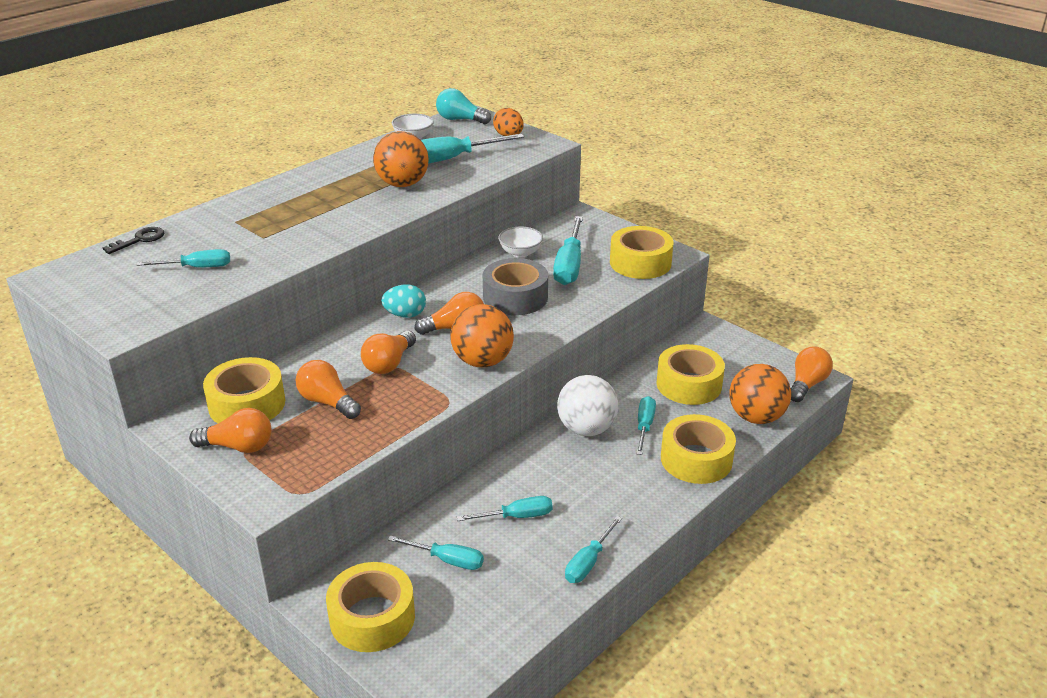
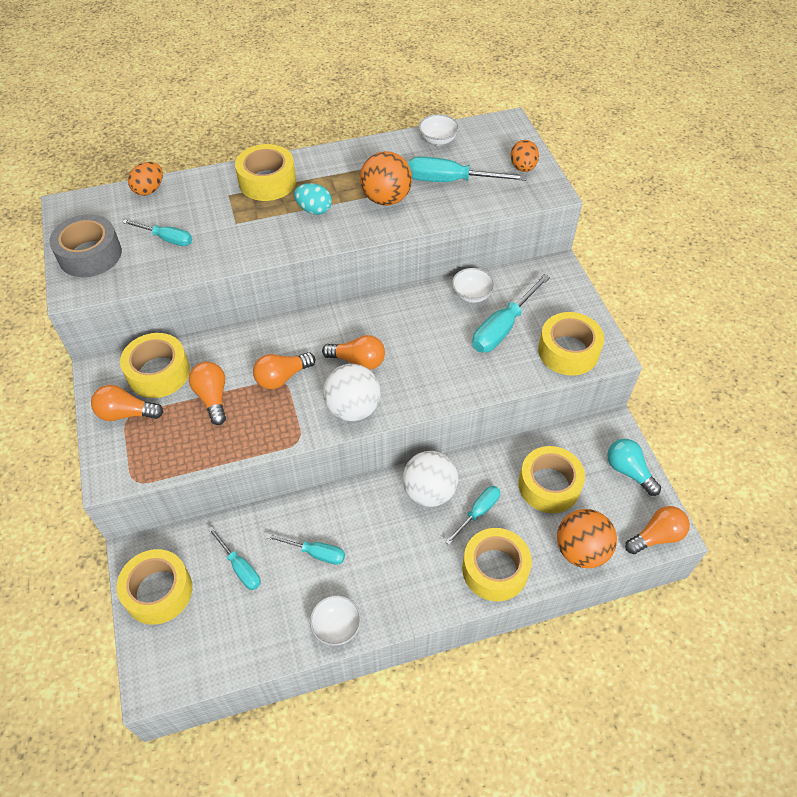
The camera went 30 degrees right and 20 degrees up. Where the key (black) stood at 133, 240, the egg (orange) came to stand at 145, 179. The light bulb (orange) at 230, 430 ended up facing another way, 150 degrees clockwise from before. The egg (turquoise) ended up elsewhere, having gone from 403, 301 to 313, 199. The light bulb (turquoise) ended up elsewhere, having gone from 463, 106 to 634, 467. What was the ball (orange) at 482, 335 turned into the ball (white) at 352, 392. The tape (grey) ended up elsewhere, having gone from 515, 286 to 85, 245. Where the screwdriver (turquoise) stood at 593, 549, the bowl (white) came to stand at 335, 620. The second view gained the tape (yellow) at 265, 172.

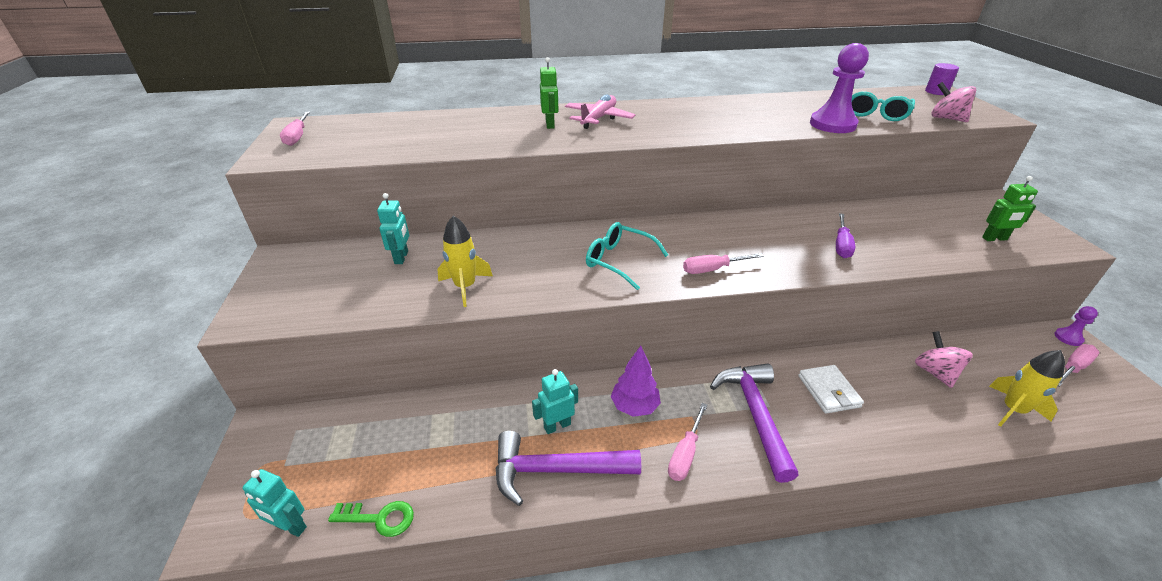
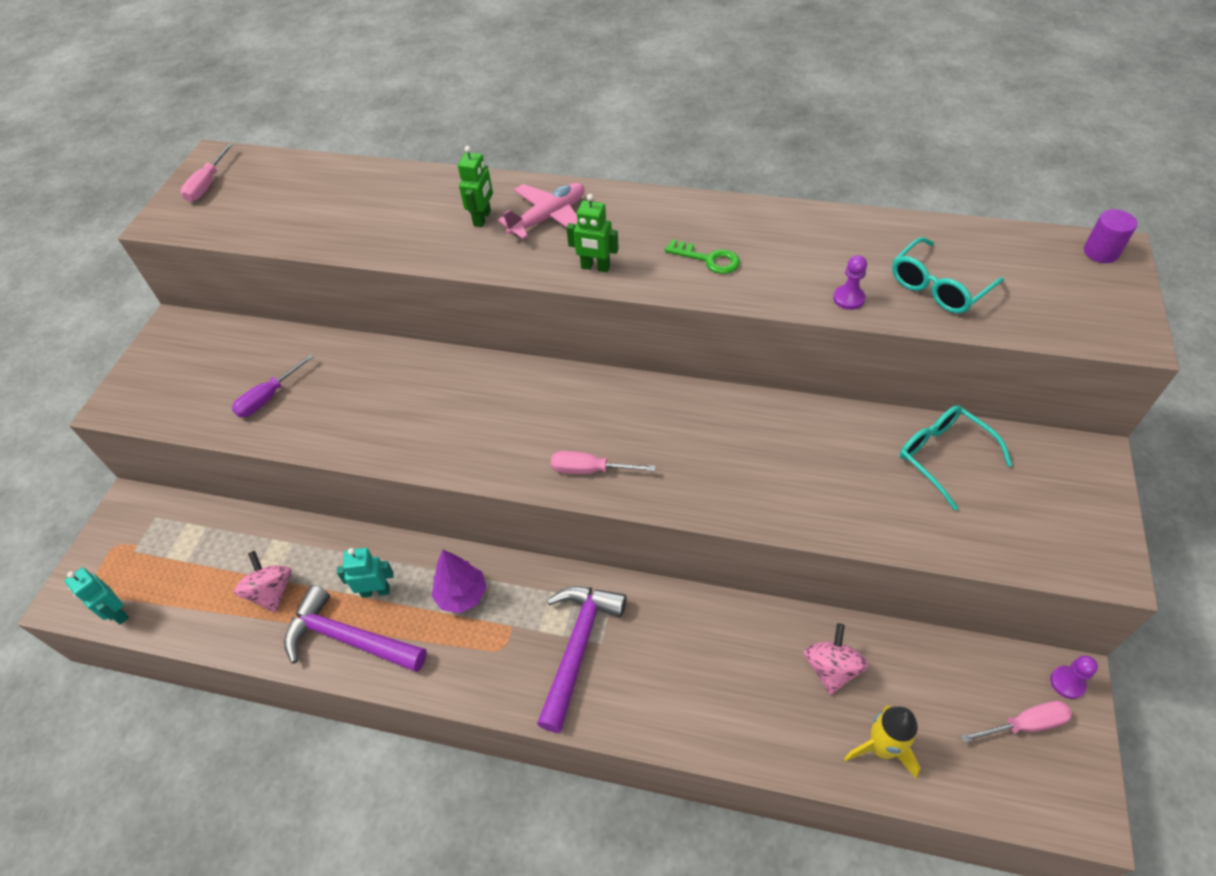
The camera went 25 degrees right and 15 degrees up. The key (green) ended up elsewhere, having gone from 371, 519 to 702, 256. The second view lost the robot (turquoise) at 393, 228. The second view lost the rocket (yellow) at 465, 261. The glasses (turquoise) ended up elsewhere, having gone from 627, 256 to 956, 458. The second view lost the screwdriver (pink) at 687, 442. The second view lost the wallet (white) at 831, 389. The size of the pawn (purple) at 839, 88 changed by a factor of 0.49. The screwdriver (purple) ended up elsewhere, having gone from 845, 235 to 273, 386. The spinning top (pink) ended up elsewhere, having gone from 953, 102 to 263, 582. The robot (green) ended up elsewhere, having gone from 1010, 208 to 592, 233.

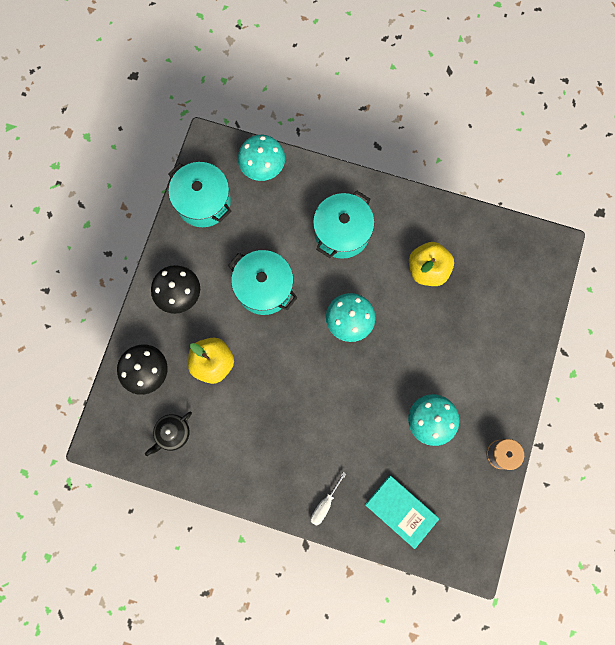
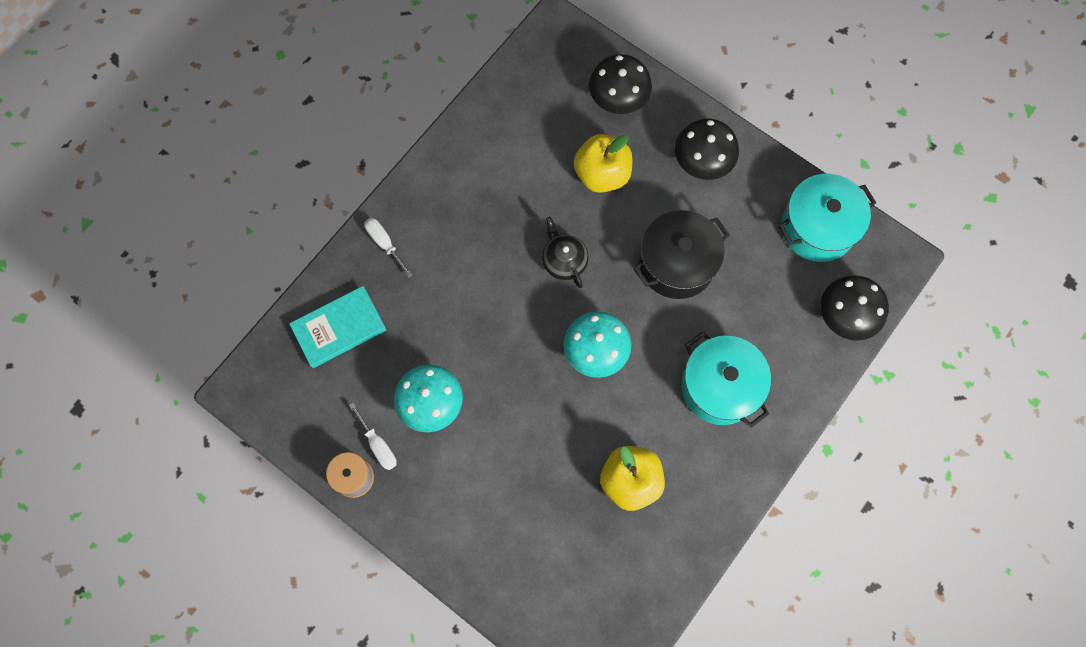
The camera went 110 degrees right and 5 degrees down. The teapot (black) ended up elsewhere, having gone from 168, 434 to 565, 252. What was the pot (turquoise) at 263, 282 turned into the pot (black) at 681, 254. What was the mushroom (turquoise) at 261, 158 turned into the mushroom (black) at 855, 308. The second view gained the screwdriver (white) at 373, 436.

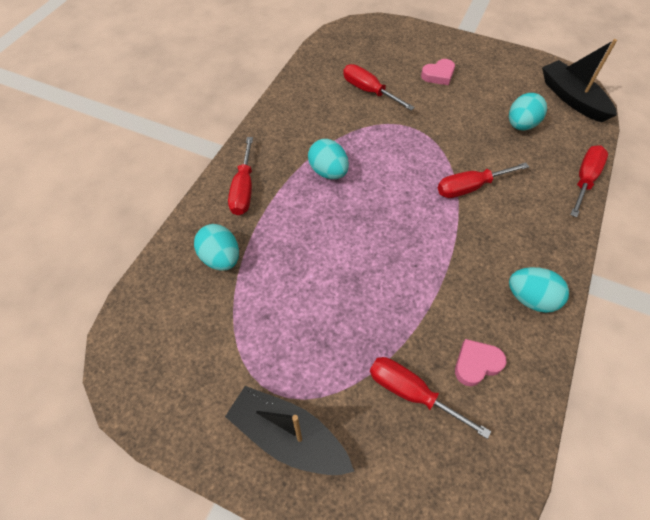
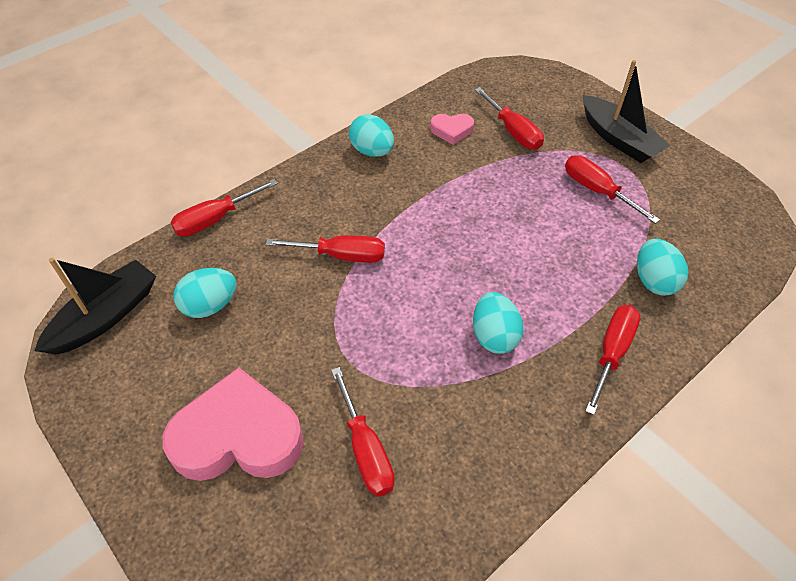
The camera went 155 degrees left and 5 degrees down. The size of the heart (pink) at 438, 72 changed by a factor of 2.16. The boat (black) at 579, 80 ended up facing another way, 135 degrees counterclockwise from before. The second view gained the screwdriver (red) at 612, 189.

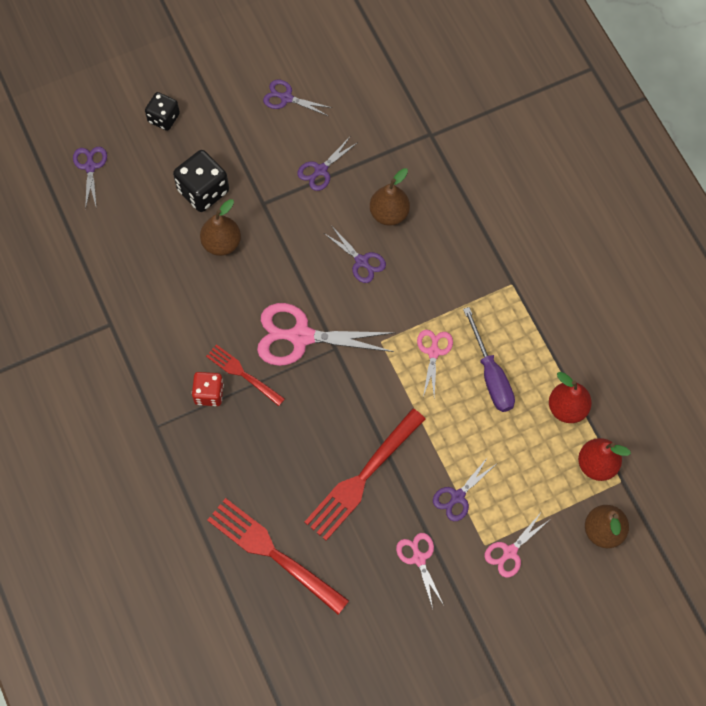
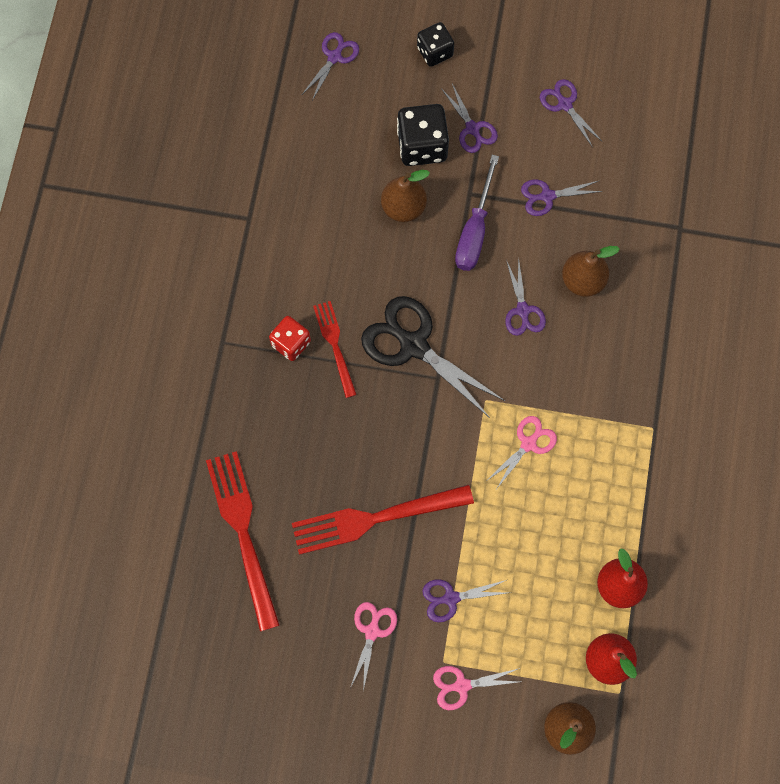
The camera went 35 degrees right and 5 degrees up. What was the scissors (pink) at 326, 334 turned into the scissors (black) at 433, 357. The screwdriver (purple) ended up elsewhere, having gone from 489, 359 to 477, 213. The second view gained the scissors (purple) at 469, 118.

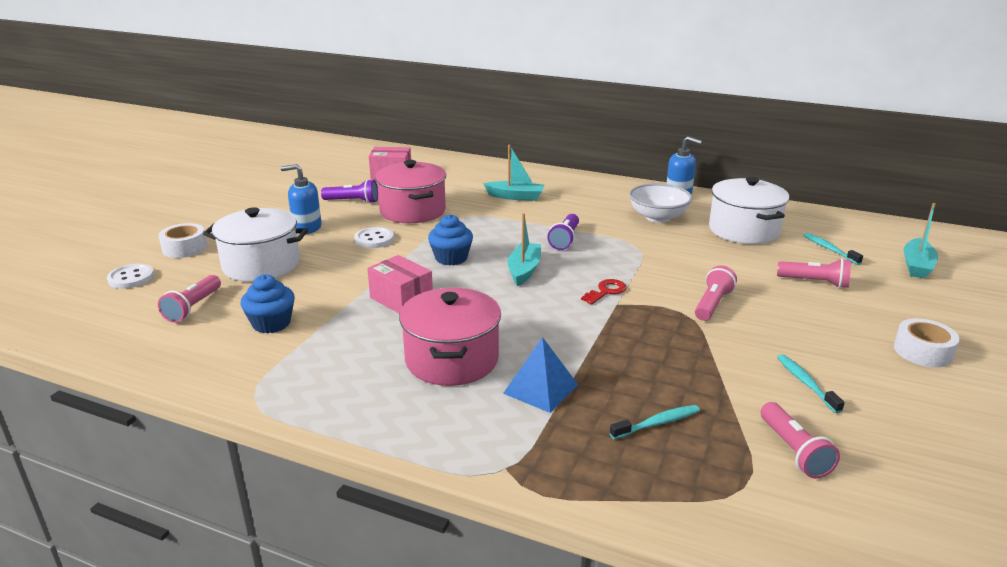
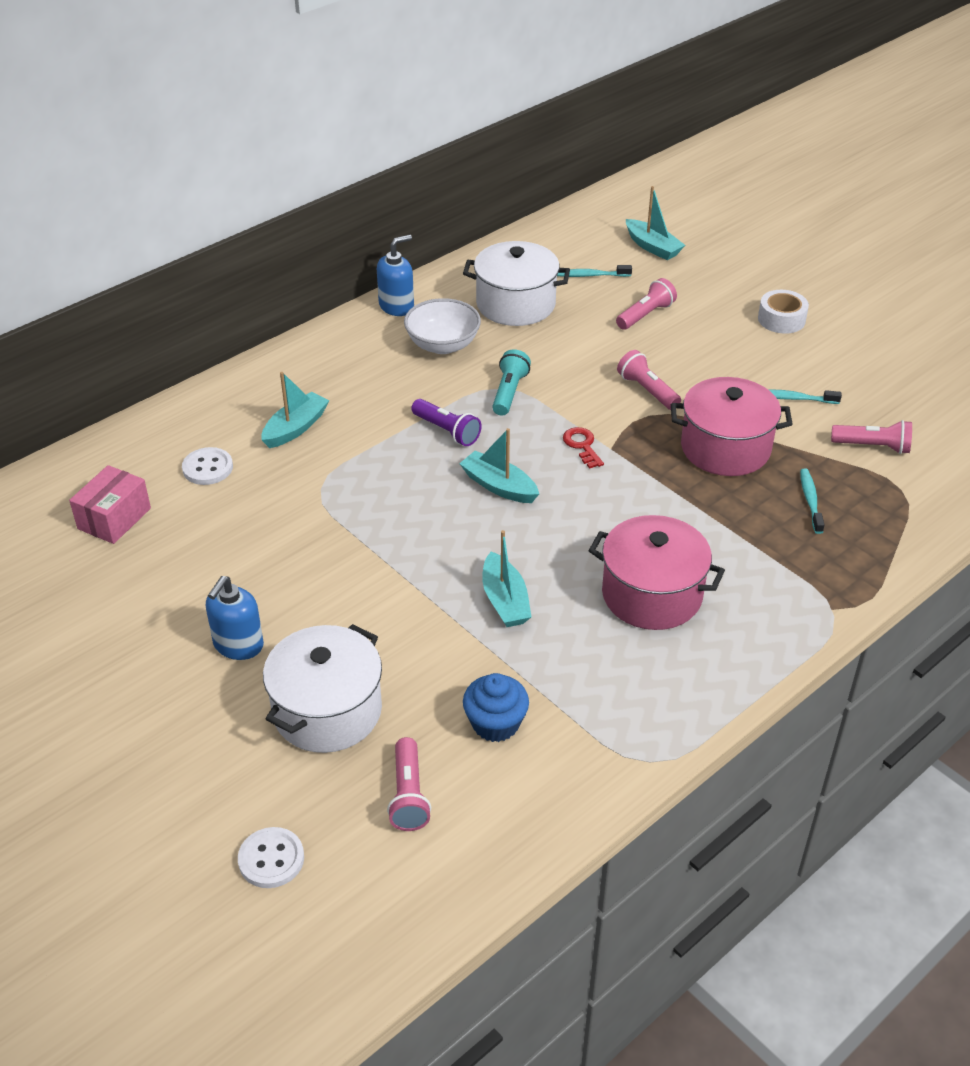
The camera went 65 degrees left and 15 degrees up. The second view lost the tape (white) at 182, 240. The flashlight (pink) at 189, 299 ended up facing another way, 45 degrees clockwise from before. The second view lost the flashlight (purple) at 349, 191. The button (white) ended up elsewhere, having gone from 374, 237 to 207, 466. Where the box (pink) stood at 400, 284, the boat (turquoise) came to stand at 507, 578. The pot (pink) ended up elsewhere, having gone from 410, 191 to 732, 426. The second view lost the cupcake (blue) at 450, 240. The second view lost the pyramid (blue) at 540, 375. The second view gained the flashlight (turquoise) at 511, 382.

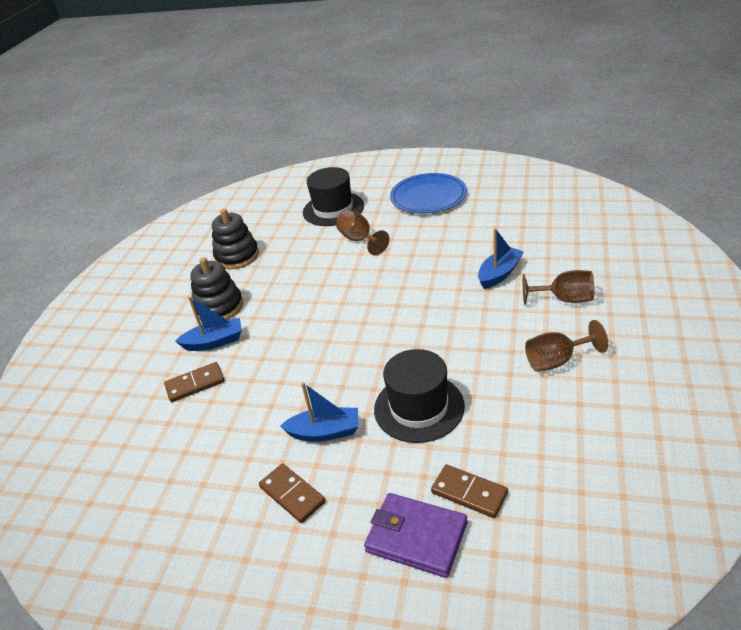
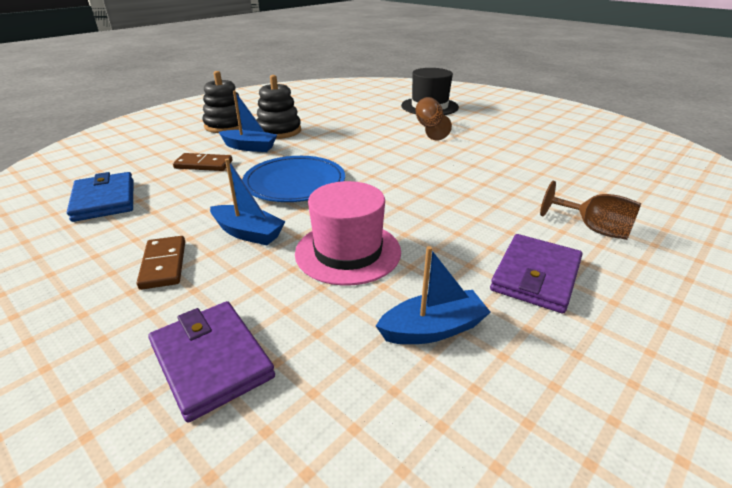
The camera went 25 degrees right and 5 degrees down. The stacking toy (black) ended up elsewhere, having gone from 235, 238 to 222, 102. What was the hat (black) at 419, 396 turned into the hat (pink) at 348, 233. The plate (blue) ended up elsewhere, having gone from 428, 193 to 293, 179. The second view lost the domino (brown) at 469, 491. The boat (blue) ended up elsewhere, having gone from 501, 258 to 433, 295. Where the goblet (brown) stood at 566, 346, the wallet (purple) came to stand at 536, 273. The second view gained the wallet (blue) at 100, 197.

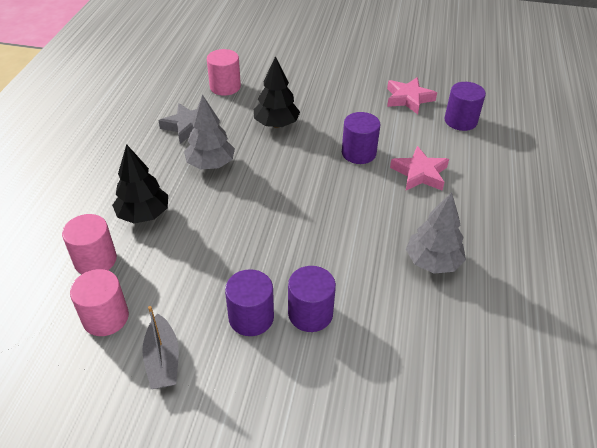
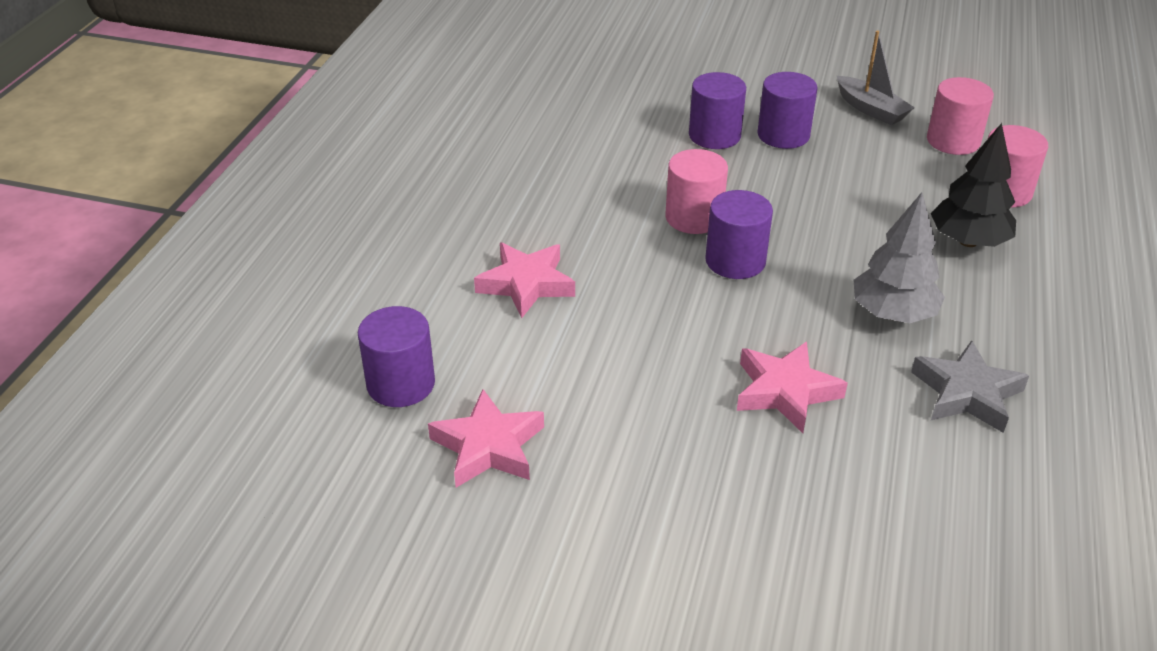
The camera went 175 degrees left and 5 degrees down. The boat (grey) at 160, 347 ended up facing another way, 150 degrees clockwise from before. The cylinder (pink) ended up elsewhere, having gone from 224, 72 to 696, 191. Where the tree (black) stood at 277, 92, the star (pink) came to stand at 792, 387. The cylinder (purple) ended up elsewhere, having gone from 361, 138 to 739, 234. The second view lost the tree (grey) at 436, 233.

